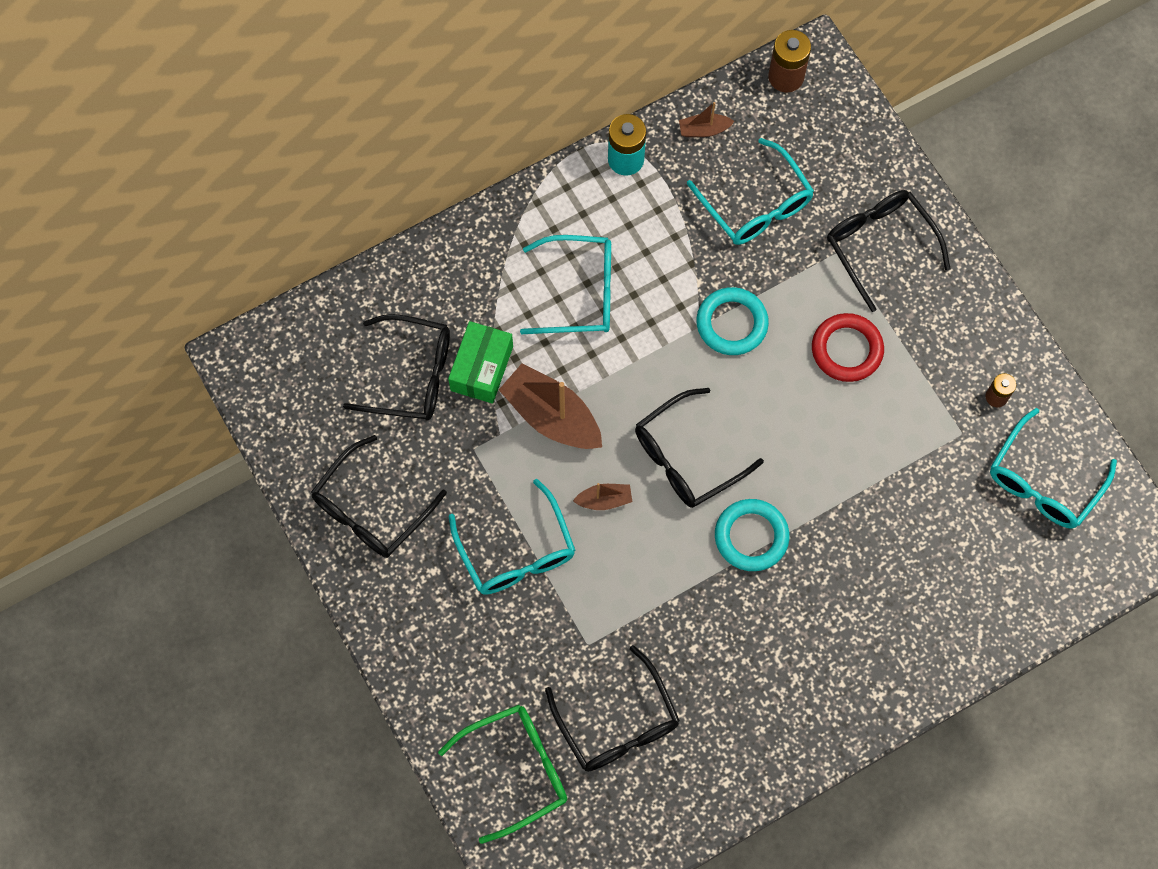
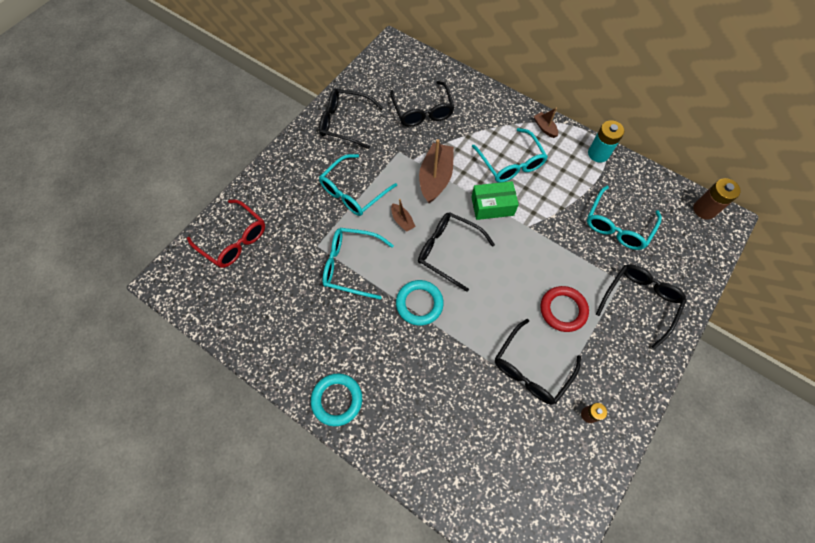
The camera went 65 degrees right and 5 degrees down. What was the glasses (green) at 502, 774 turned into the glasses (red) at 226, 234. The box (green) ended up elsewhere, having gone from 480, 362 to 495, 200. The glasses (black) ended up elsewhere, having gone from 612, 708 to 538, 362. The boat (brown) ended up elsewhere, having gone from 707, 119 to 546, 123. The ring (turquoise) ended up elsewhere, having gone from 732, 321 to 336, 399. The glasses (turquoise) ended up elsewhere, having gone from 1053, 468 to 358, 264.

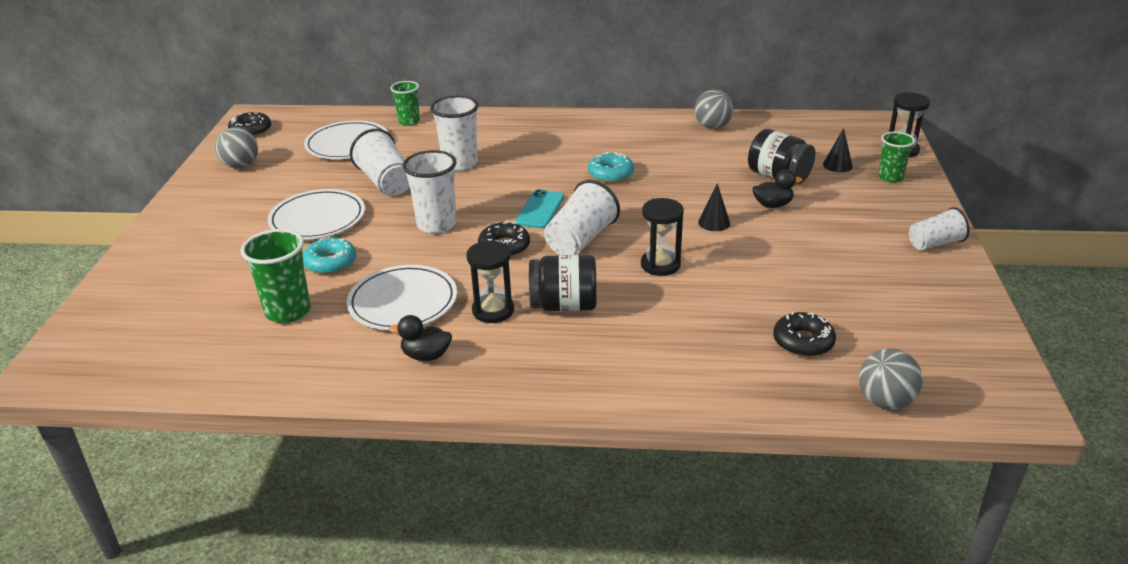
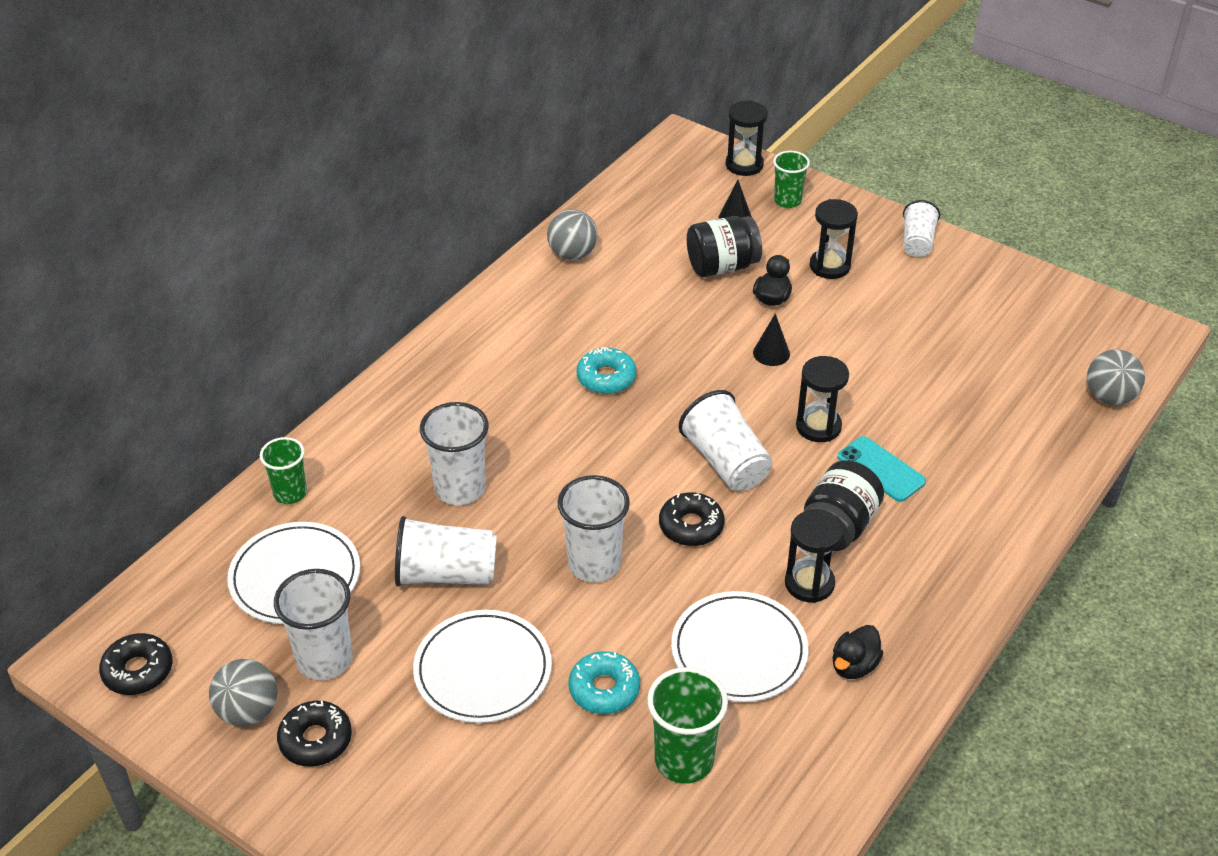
The camera went 60 degrees left and 10 degrees up. The phone (turquoise) ended up elsewhere, having gone from 539, 209 to 881, 469. The donut (black) ended up elsewhere, having gone from 804, 334 to 314, 734. The second view gained the cup (white) at 313, 624. The second view gained the hourglass (black) at 834, 239.

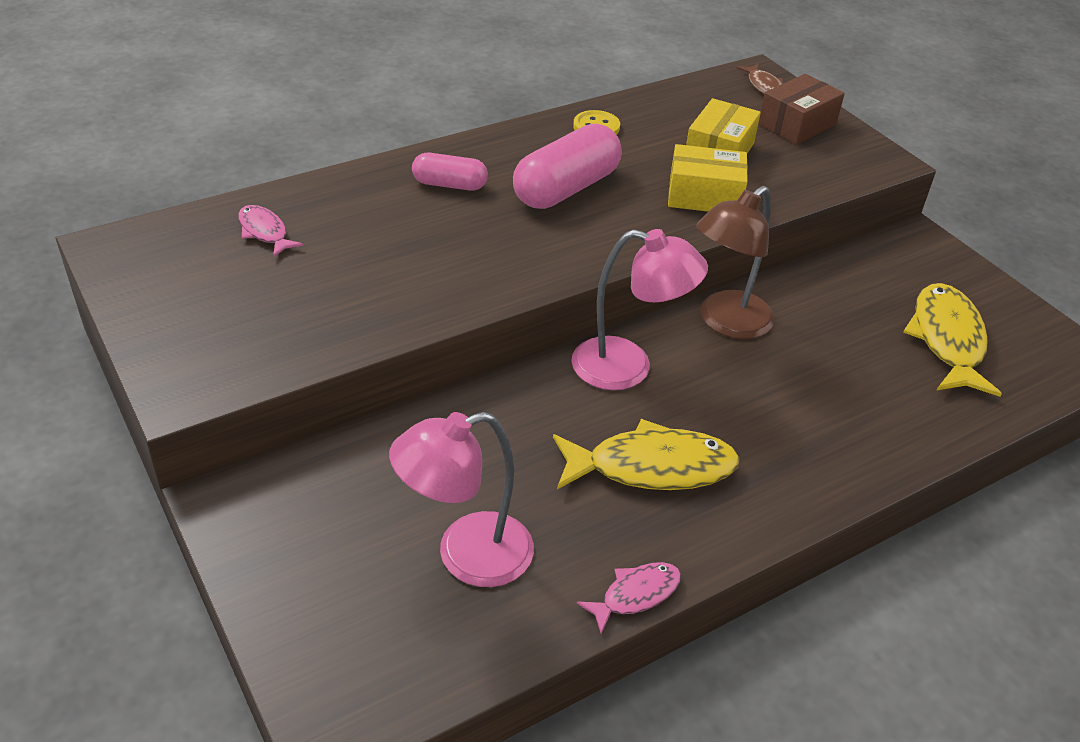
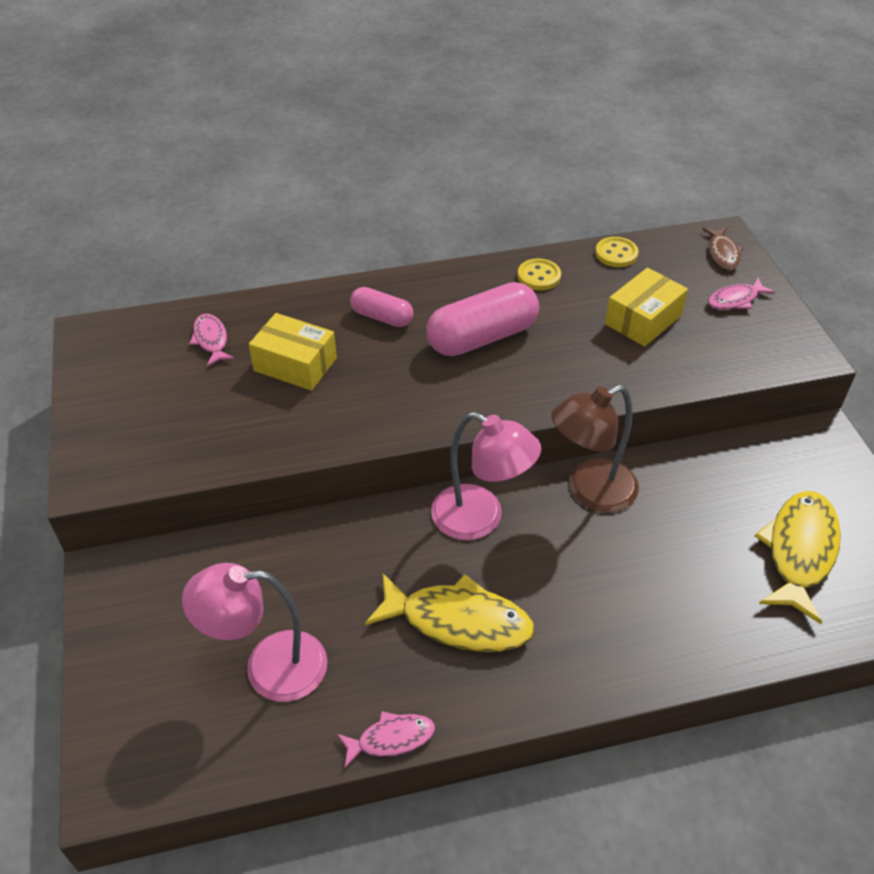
The camera went 20 degrees right and 5 degrees up. The box (yellow) ended up elsewhere, having gone from 708, 178 to 293, 352. Where the box (brown) stood at 801, 109, the fish (pink) came to stand at 741, 294. The second view gained the button (yellow) at 617, 252.

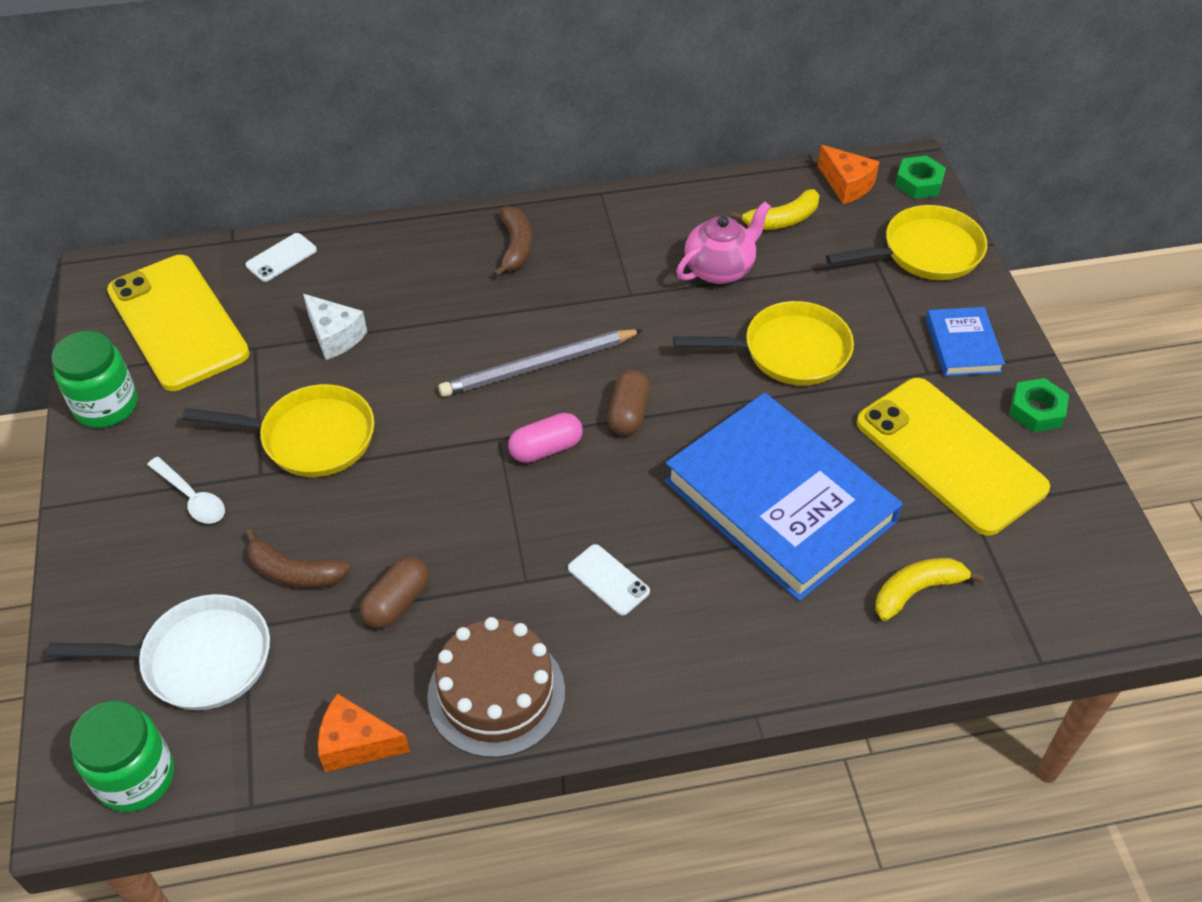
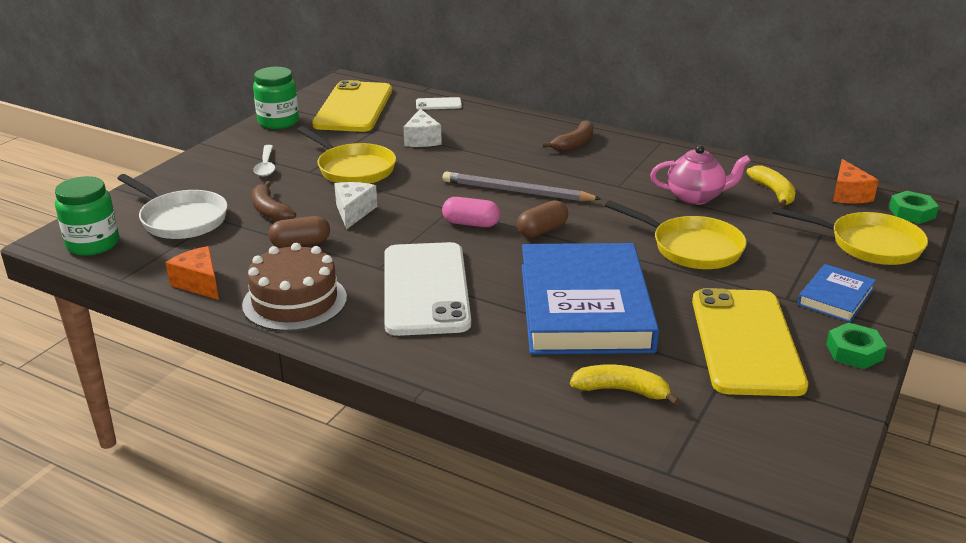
The camera went 40 degrees right and 20 degrees down. The size of the phone (white) at 609, 580 changed by a factor of 2.45. The banana (yellow) at 775, 209 ended up facing another way, 120 degrees counterclockwise from before. The second view gained the cheese (white) at 355, 206.

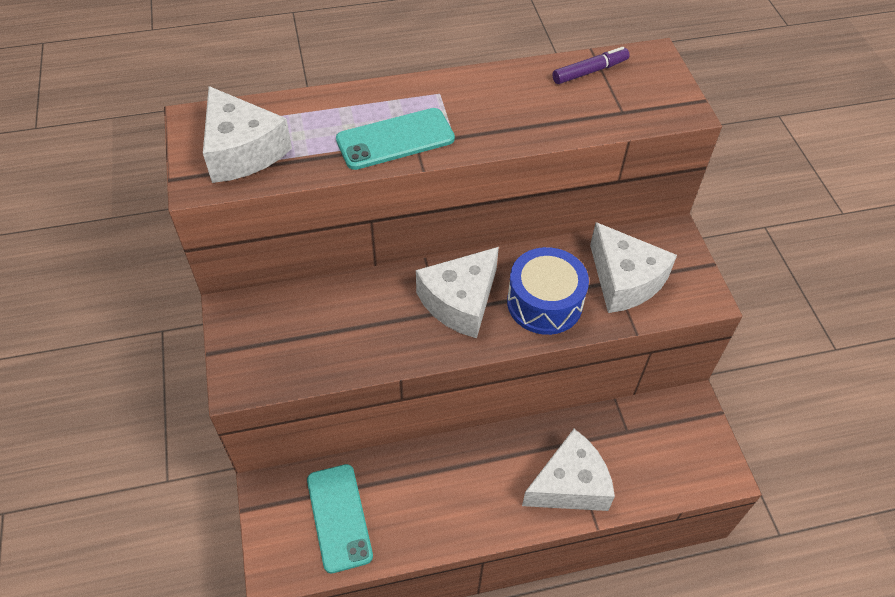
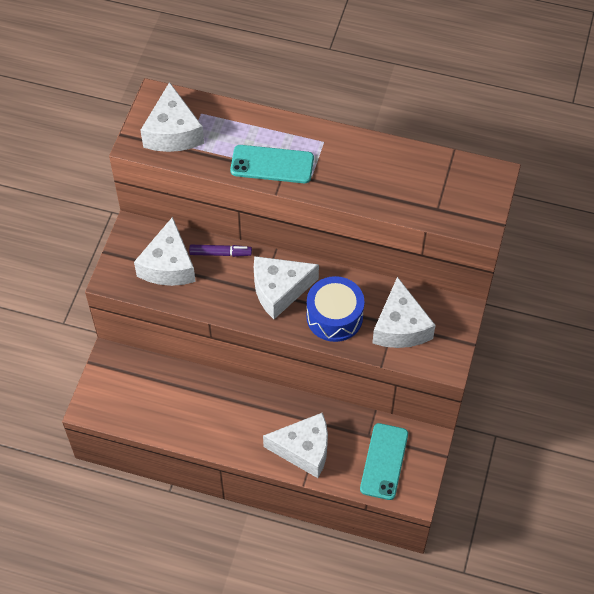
The camera went 30 degrees right and 5 degrees up. The phone (turquoise) ended up elsewhere, having gone from 340, 519 to 384, 461. The marker (purple) ended up elsewhere, having gone from 591, 65 to 220, 251. The second view gained the cheese (white) at 165, 251.

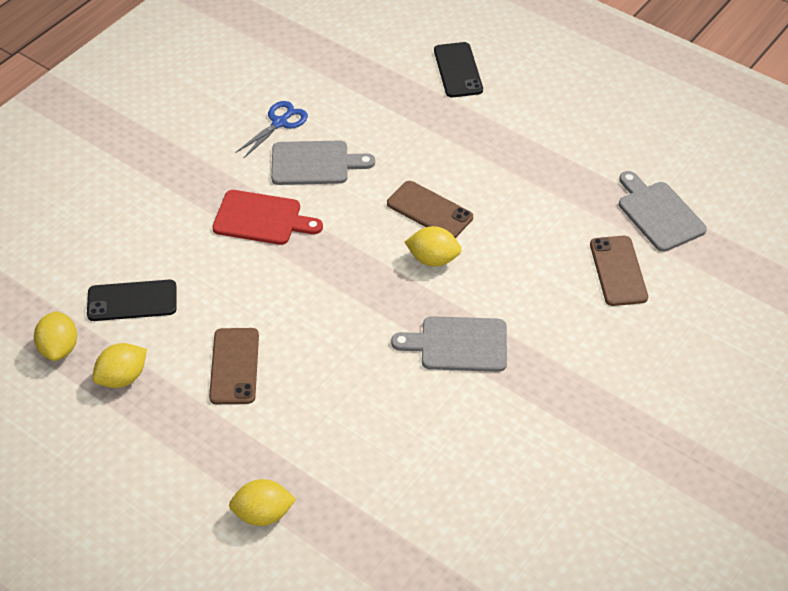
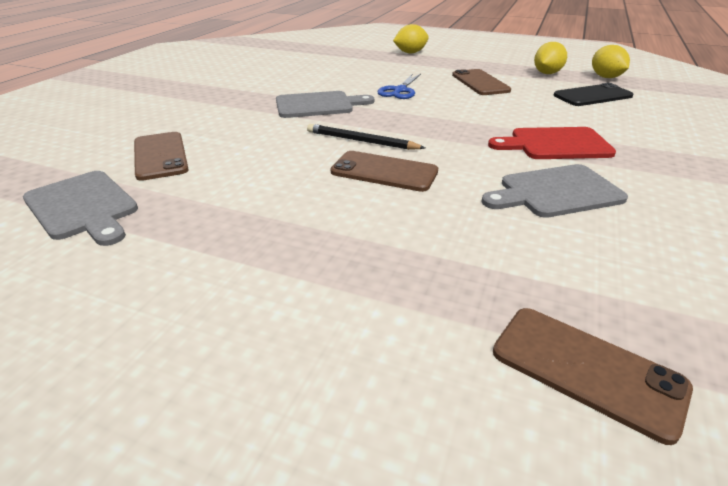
The camera went 165 degrees right and 15 degrees down. The scissors (blue) ended up elsewhere, having gone from 272, 129 to 399, 86. Where the lemon (yellow) stood at 433, 246, the pencil (black) came to stand at 366, 137. The second view lost the phone (black) at 458, 69. The second view gained the phone (brown) at 593, 376.

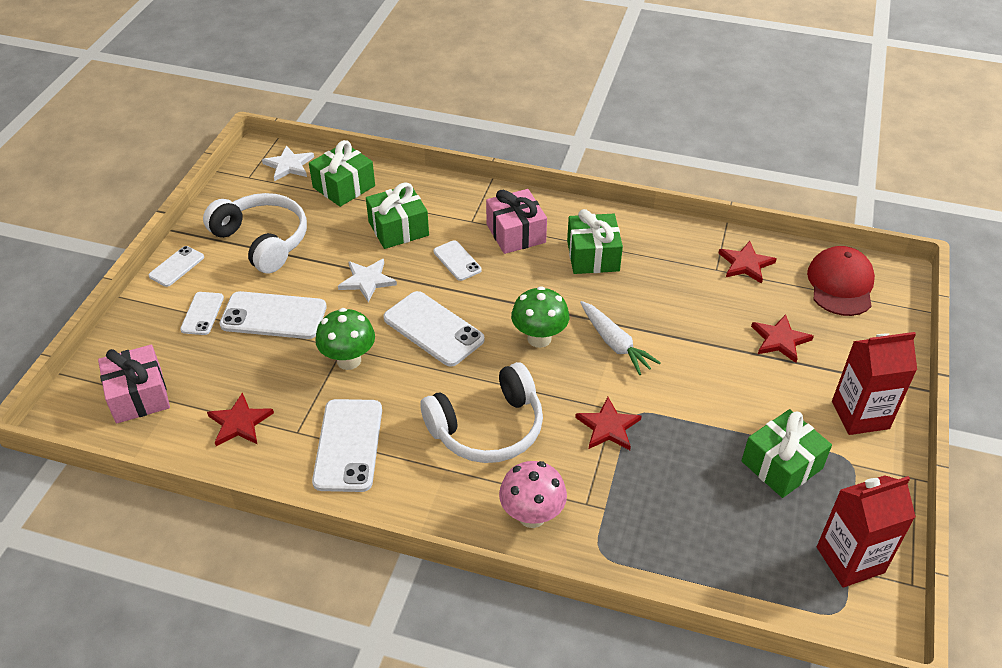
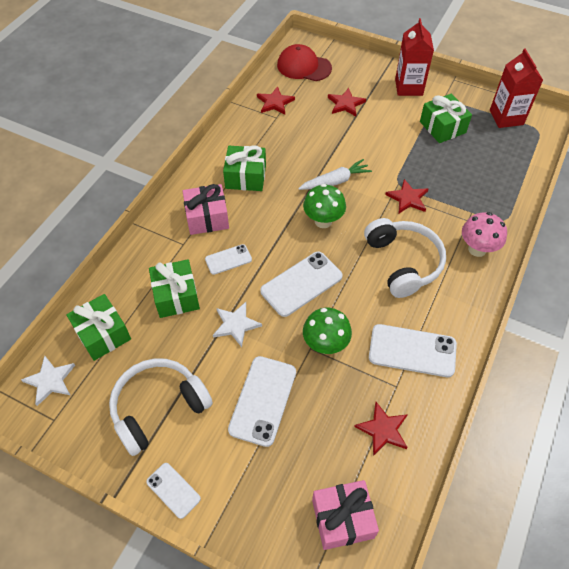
The camera went 80 degrees left and 10 degrees up. The second view lost the phone (white) at 202, 313.

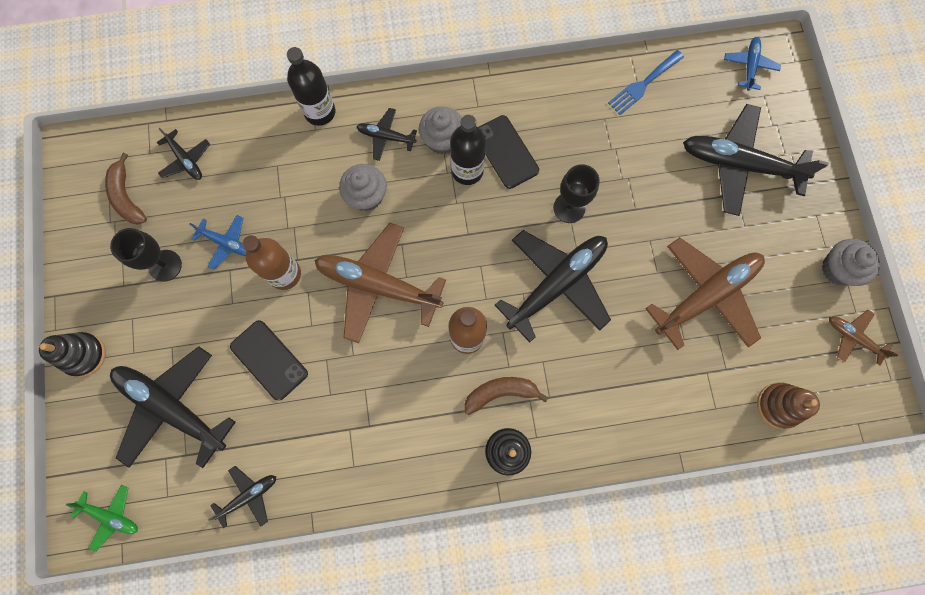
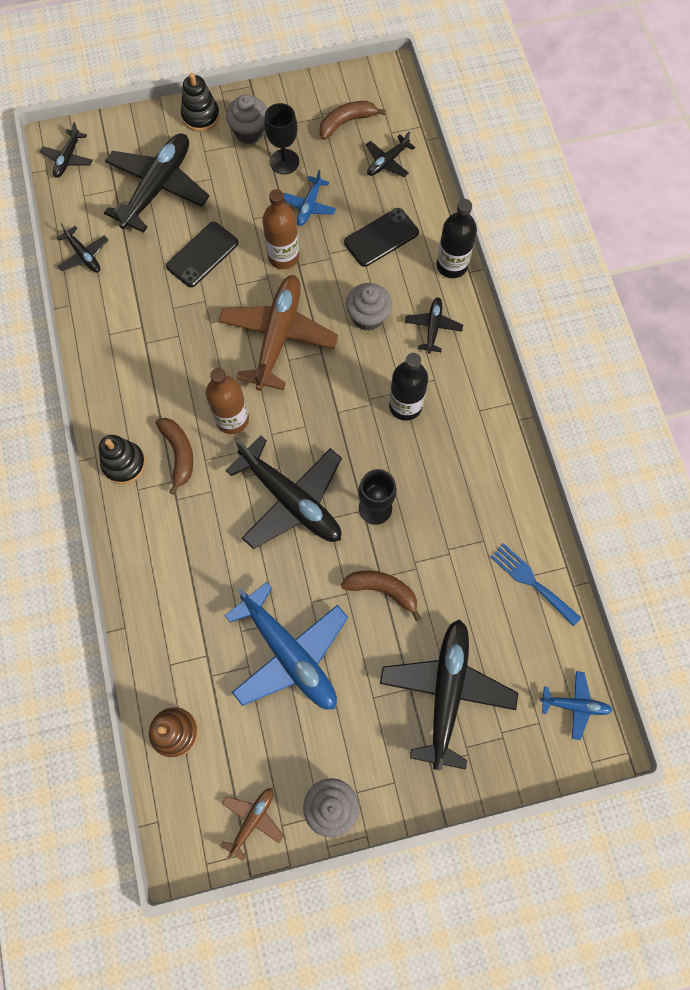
The camera went 85 degrees right and 5 degrees down. What was the plane (green) at 102, 518 turned into the plane (black) at 66, 150. The cupcake (grey) ended up elsewhere, having gone from 440, 130 to 246, 119. The phone (black) ended up elsewhere, having gone from 508, 152 to 381, 237. What was the plane (brown) at 705, 293 turned into the plane (blue) at 286, 646. The second view gained the banana (brown) at 381, 596.

